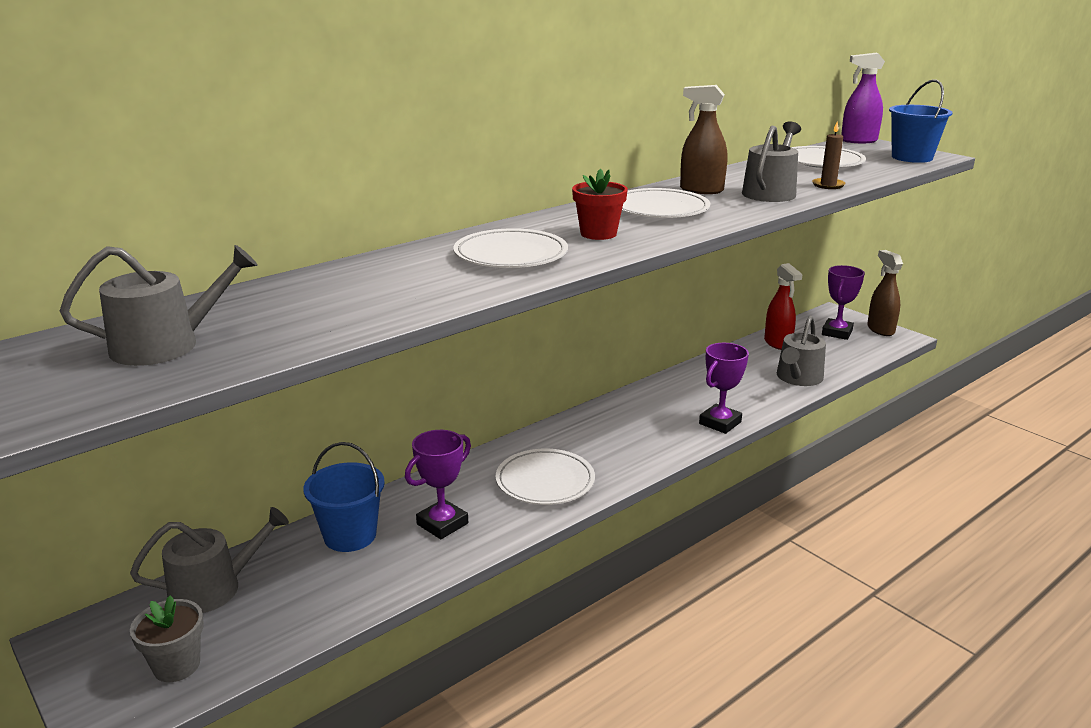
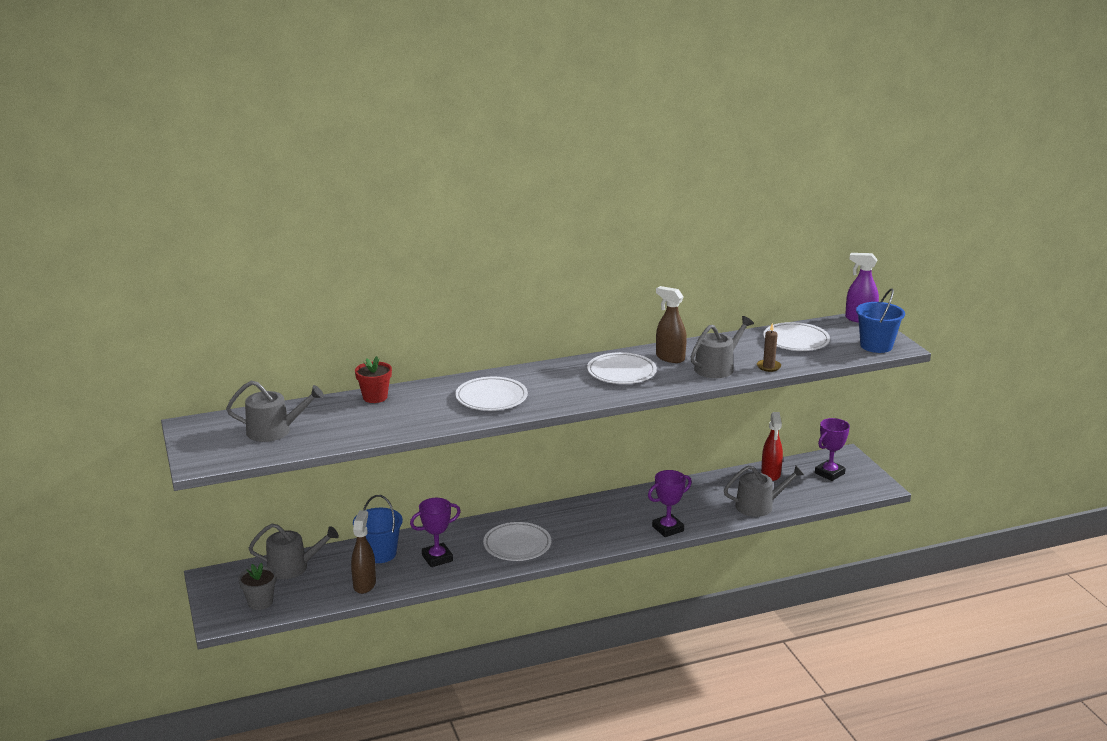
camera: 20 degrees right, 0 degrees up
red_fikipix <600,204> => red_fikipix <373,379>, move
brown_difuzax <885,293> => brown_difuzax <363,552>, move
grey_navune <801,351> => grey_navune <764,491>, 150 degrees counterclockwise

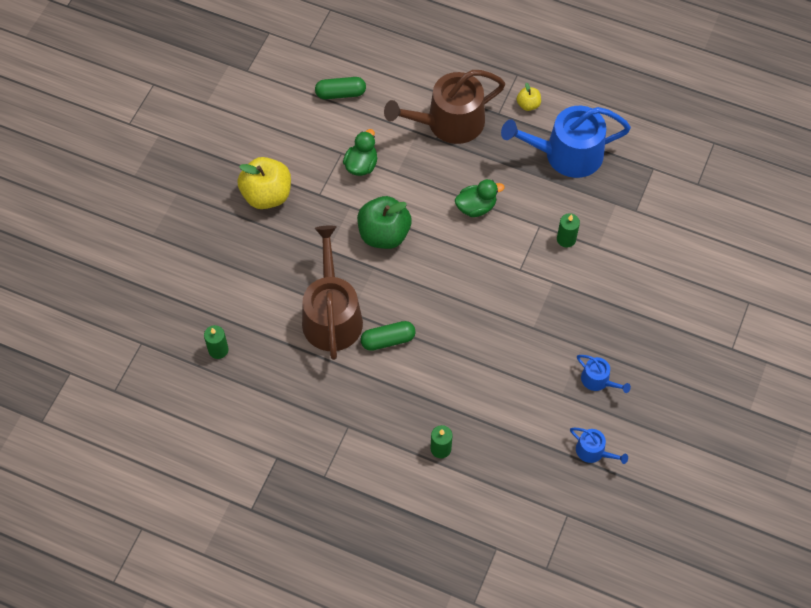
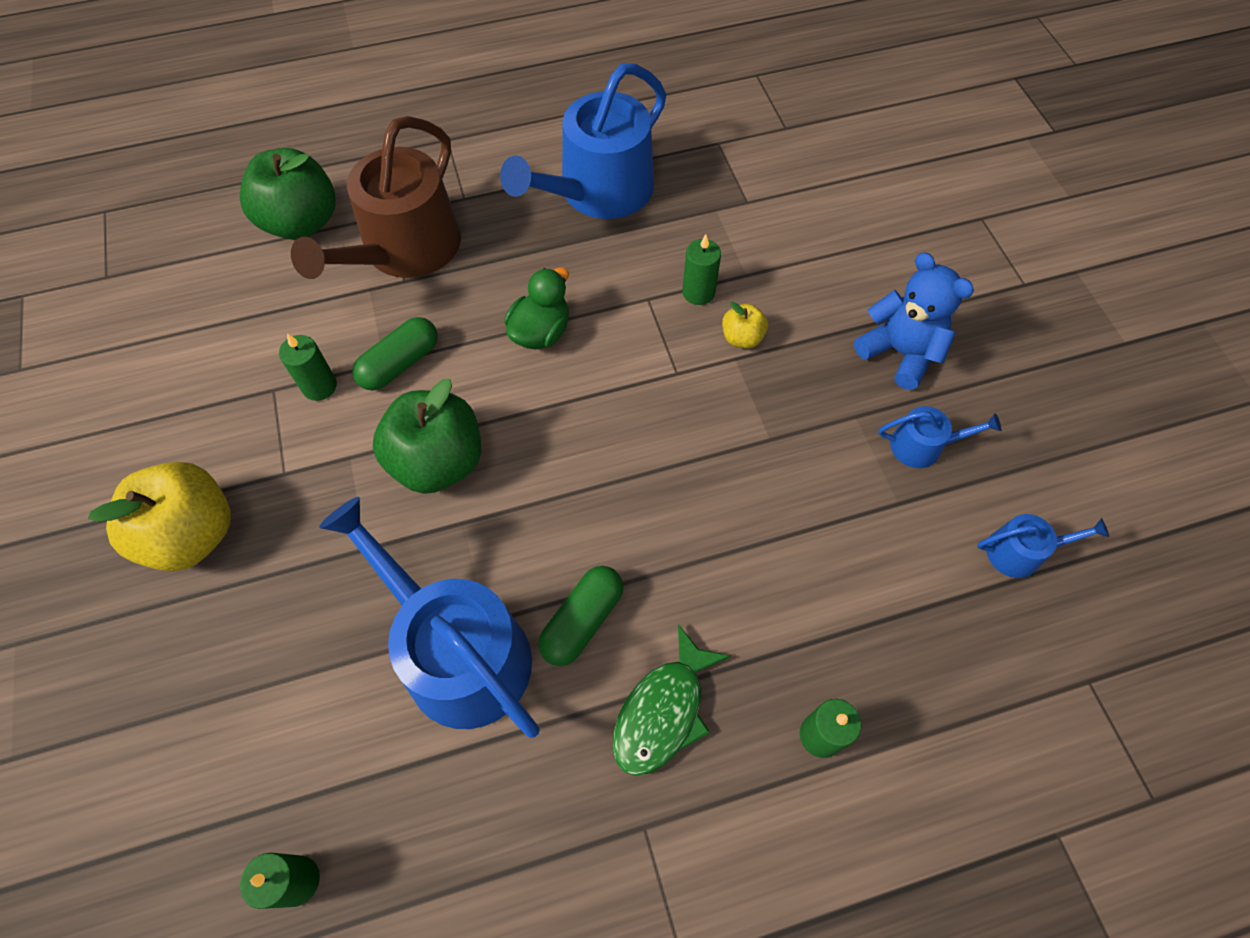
camera: 40 degrees left, 0 degrees up
nothing => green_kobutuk <288,194>
nothing => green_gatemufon <672,700>
nothing => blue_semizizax <914,321>
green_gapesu <340,88> => green_gapesu <395,354>, move
yellow_kobutuk <529,97> => yellow_kobutuk <745,325>, move
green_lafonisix <360,152> => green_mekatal <308,367>
brown_navune <332,293> => blue_navune <429,617>

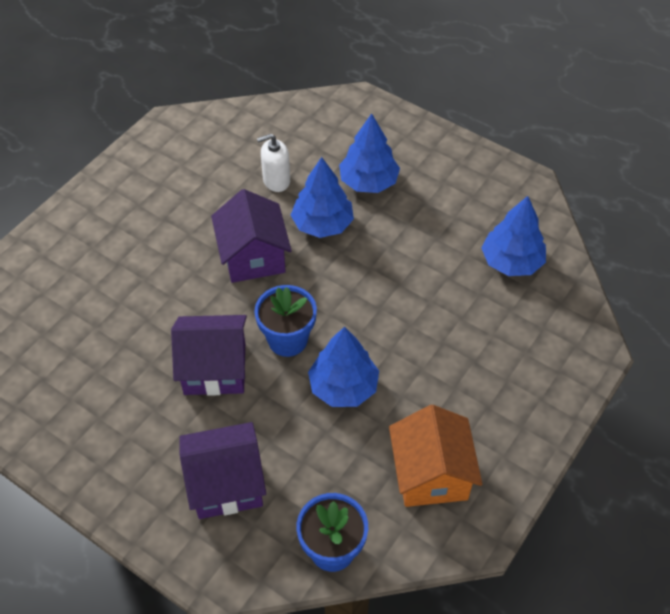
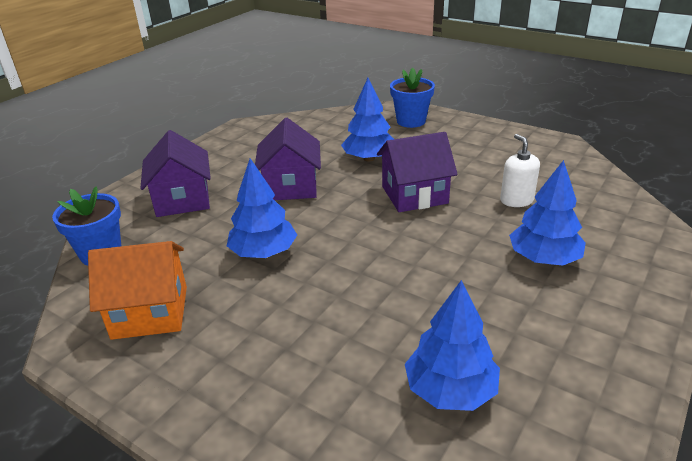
camera: 90 degrees right, 20 degrees down
blue_fikipix <285,321> => blue_fikipix <412,98>, move
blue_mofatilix <322,197> => blue_mofatilix <367,119>, move

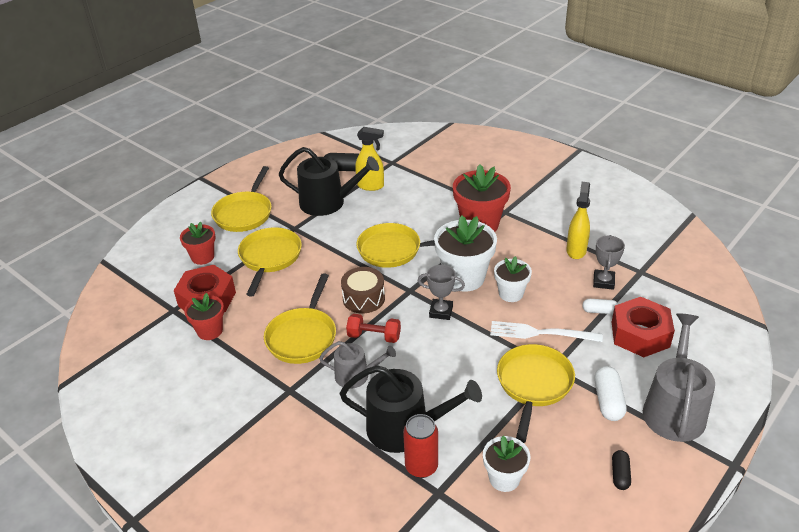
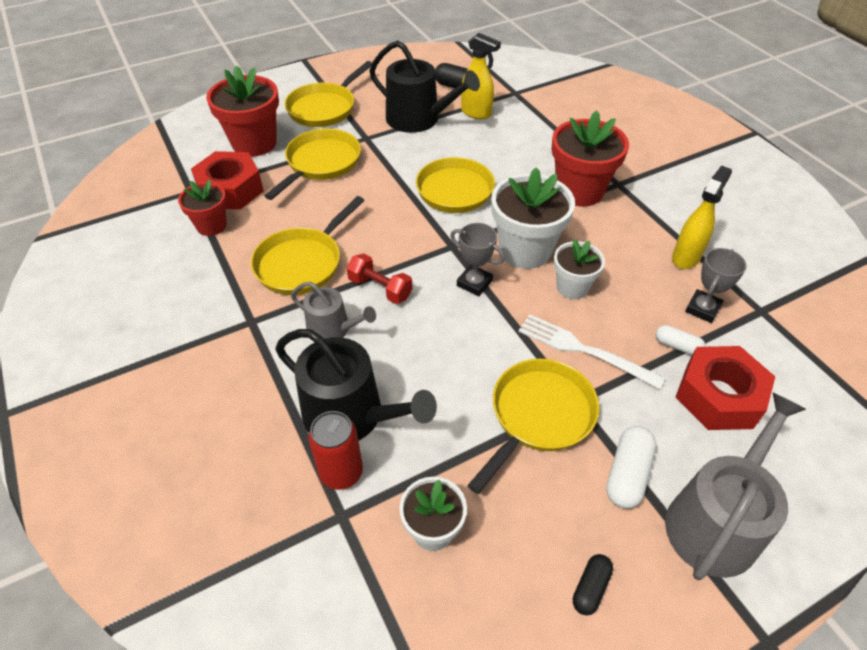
camera: 20 degrees right, 10 degrees up
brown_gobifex <363,290> => nothing
red_fikipix <198,243> => red_fikipix <242,111>, x1.69

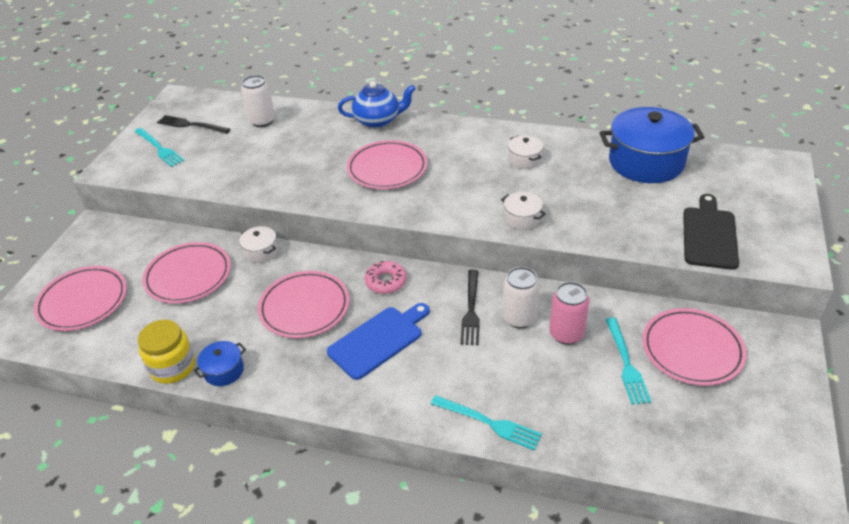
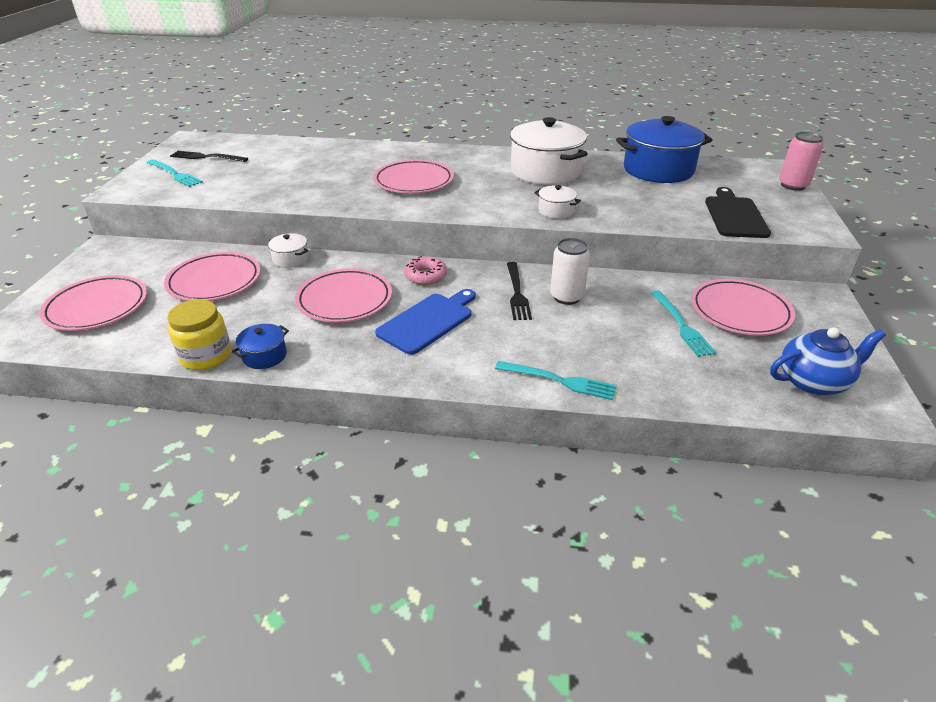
camera: 10 degrees left, 5 degrees down
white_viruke <258,101> => nothing
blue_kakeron <377,104> => blue_kakeron <828,361>, move
pink_viruke <569,313> => pink_viruke <801,161>, move
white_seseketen <526,152> => white_seseketen <549,151>, x2.21

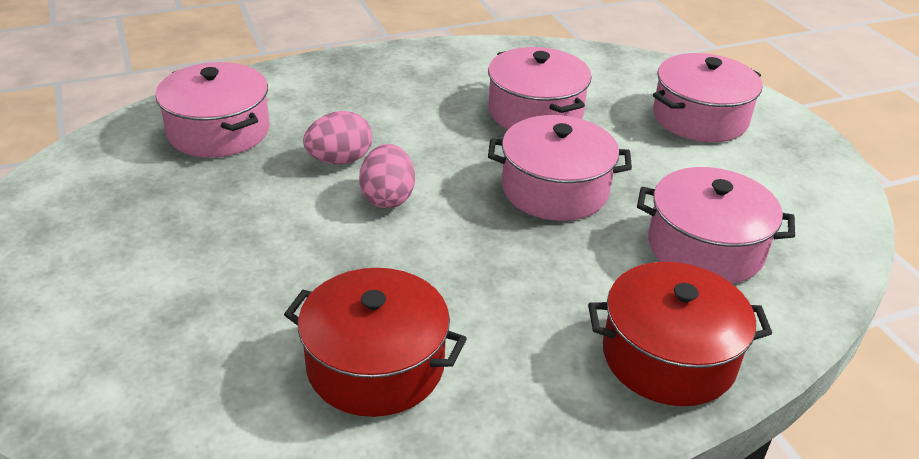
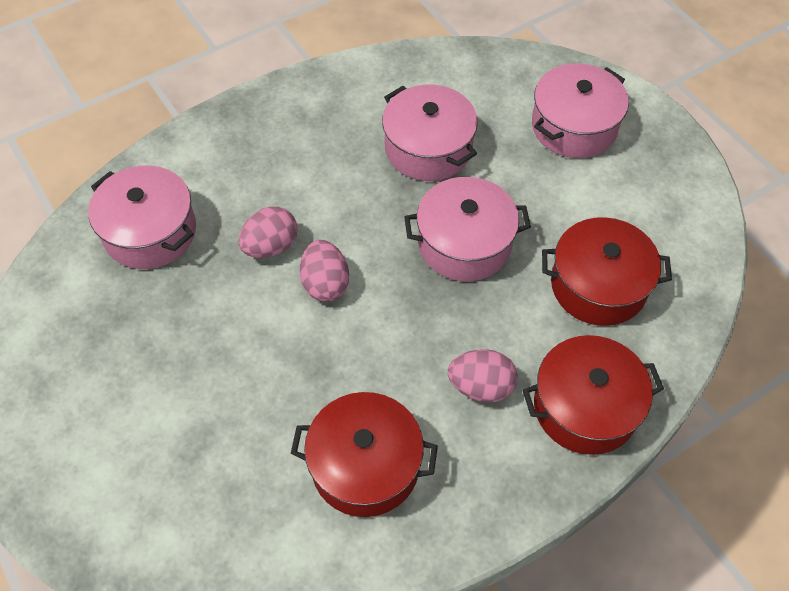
camera: 10 degrees left, 20 degrees up
nothing => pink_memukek <483,376>
pink_seseketen <716,225> => red_seseketen <607,271>

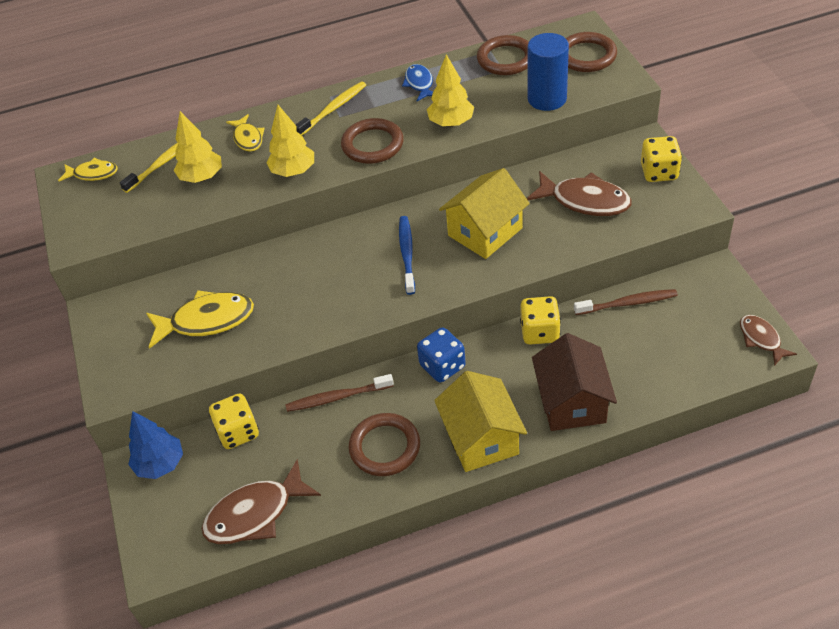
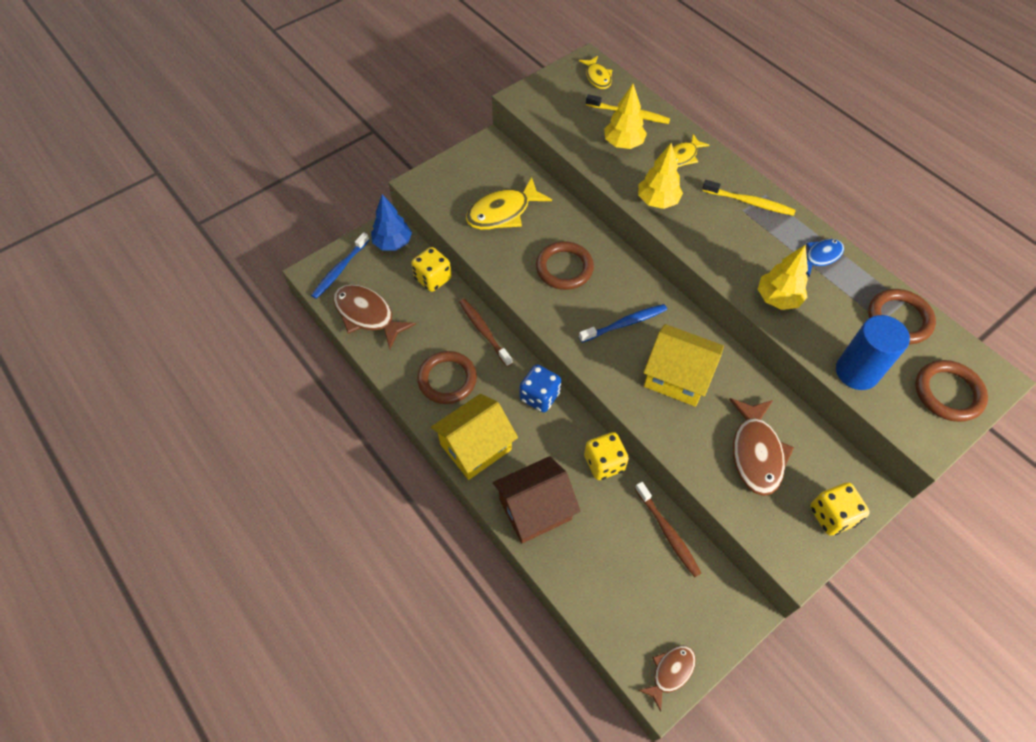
camera: 65 degrees right, 10 degrees up
nothing => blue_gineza <340,265>
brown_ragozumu <372,141> => brown_ragozumu <565,265>, move
yellow_gatemufon <200,319> => yellow_gatemufon <509,203>, 90 degrees clockwise

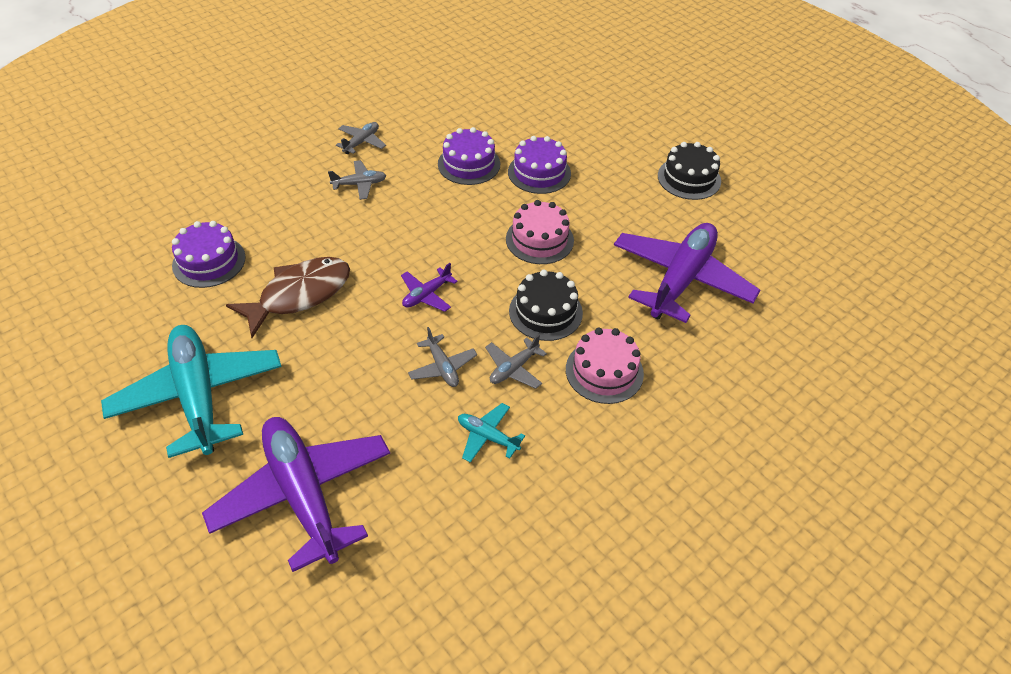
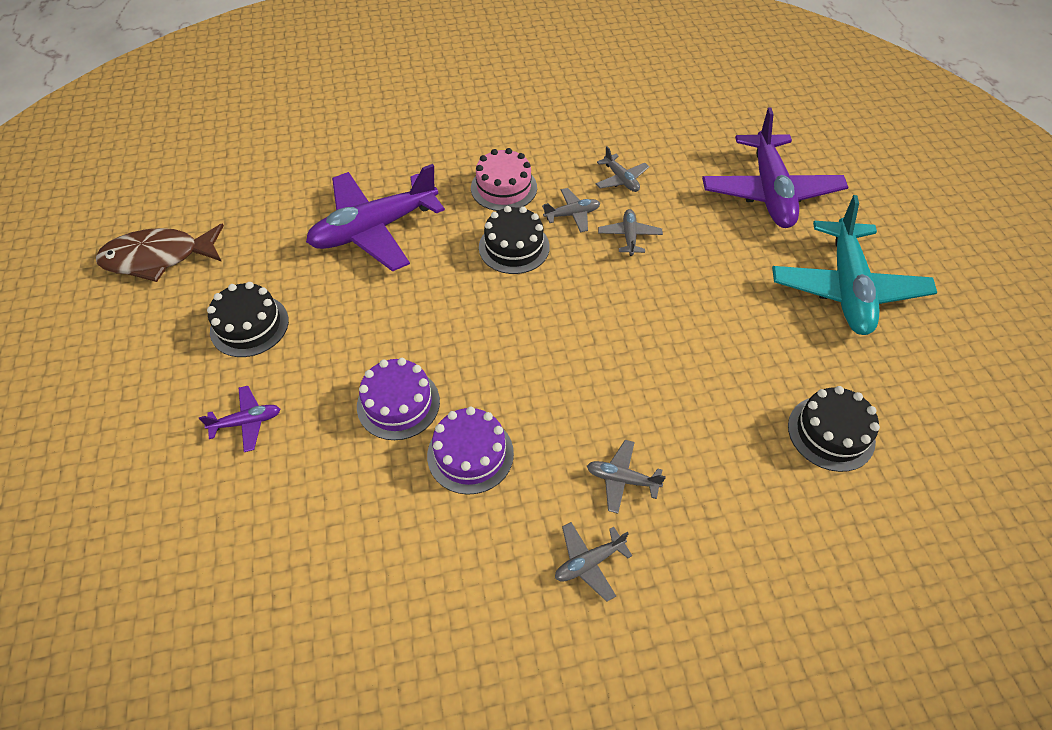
camera: 150 degrees left, 5 degrees up
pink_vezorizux <540,232> => nothing
brown_gatemufon <288,297> => brown_gatemufon <160,253>, move
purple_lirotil <429,287> => purple_lirotil <239,419>, move
purple_vezorizux <209,254> => black_vezorizux <834,429>
turquoise_lirotil <491,433> => grey_lirotil <622,169>

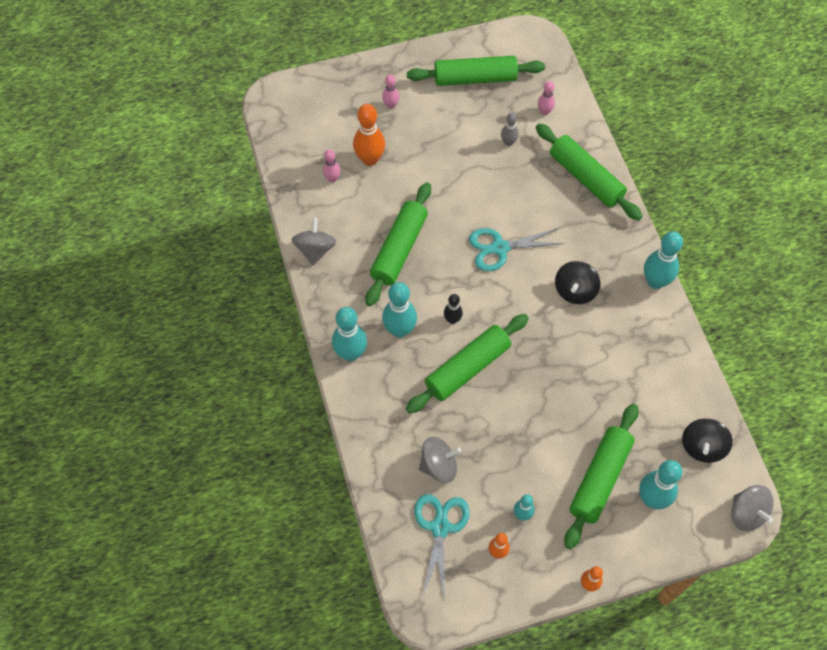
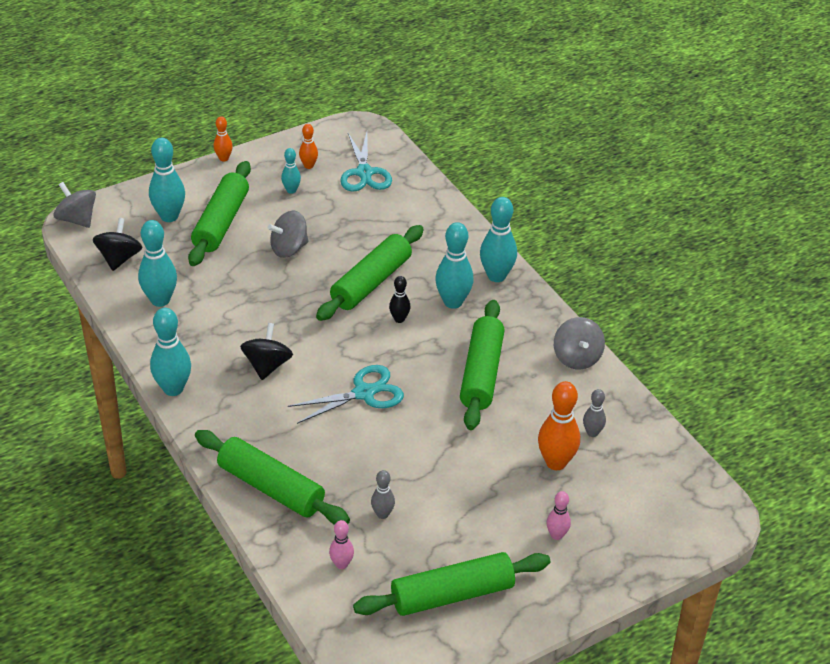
camera: 165 degrees right, 20 degrees down
nothing => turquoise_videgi <157,263>
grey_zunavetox <440,460> => grey_zunavetox <288,234>, move
pink_videgi <332,166> => grey_videgi <594,413>

